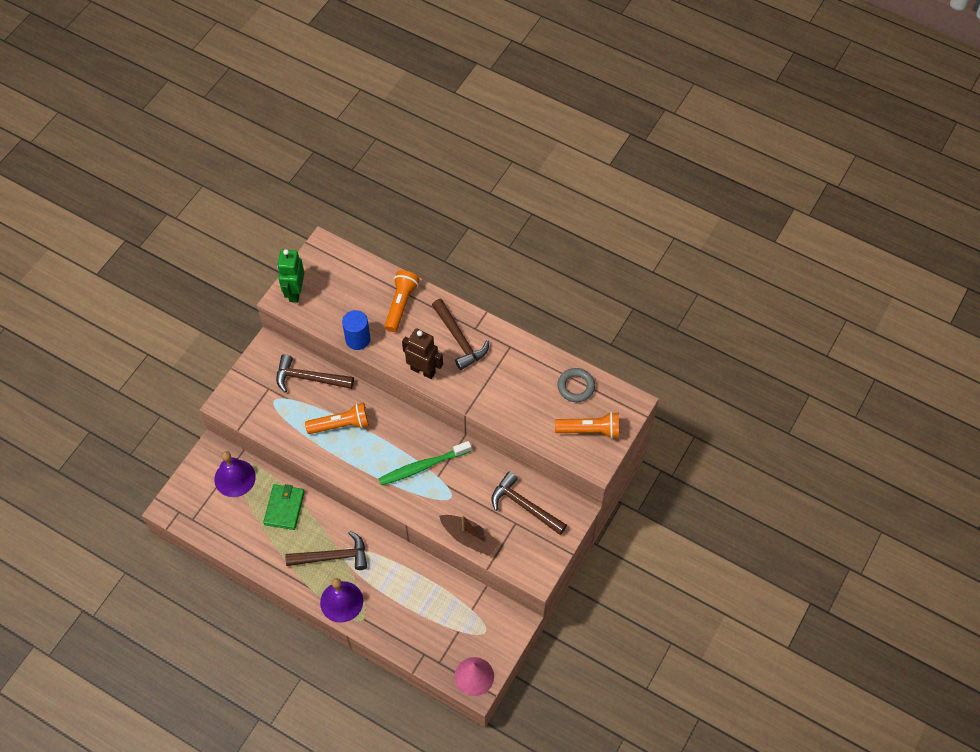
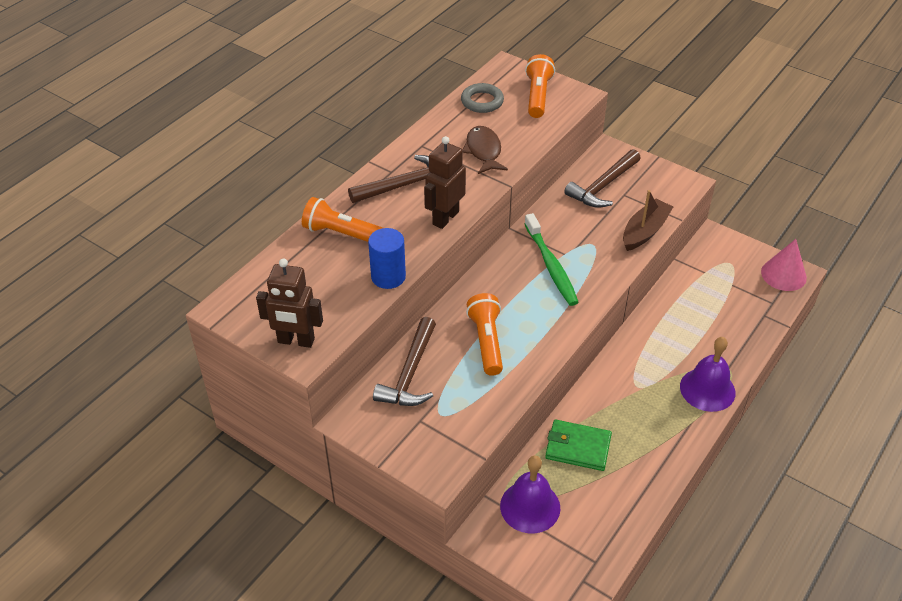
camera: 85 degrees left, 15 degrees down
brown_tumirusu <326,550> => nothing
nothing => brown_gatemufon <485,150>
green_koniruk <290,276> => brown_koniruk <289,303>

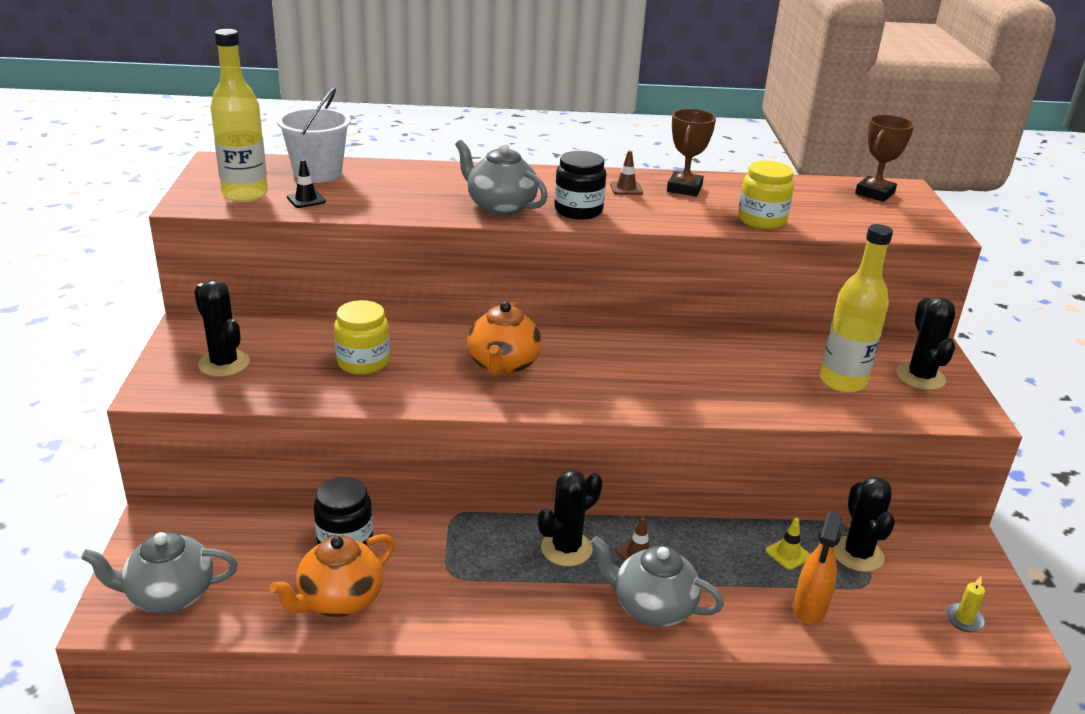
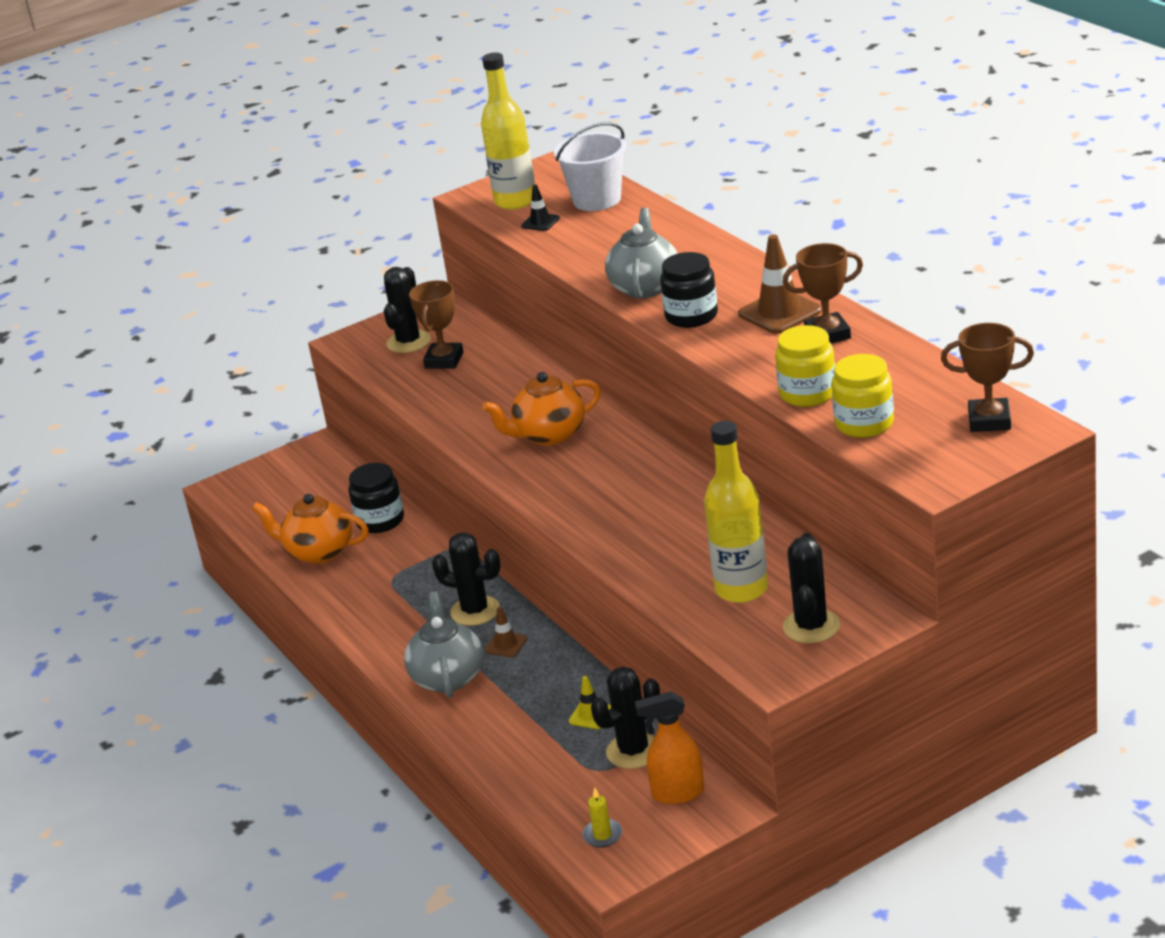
camera: 65 degrees right, 0 degrees up
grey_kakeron <159,572> => nothing
nothing => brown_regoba <436,324>
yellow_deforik <362,337> => yellow_deforik <863,396>, move
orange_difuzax <818,568> => orange_difuzax <669,747>, move
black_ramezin <926,344> => black_ramezin <811,588>, 45 degrees counterclockwise
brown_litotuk <626,173> => brown_litotuk <780,284>, x1.87

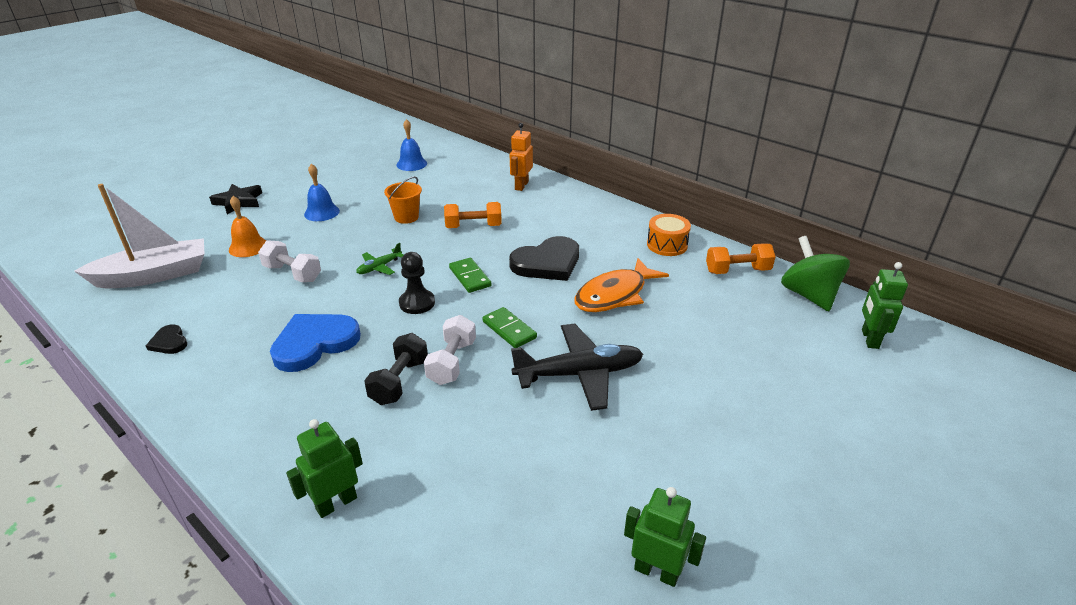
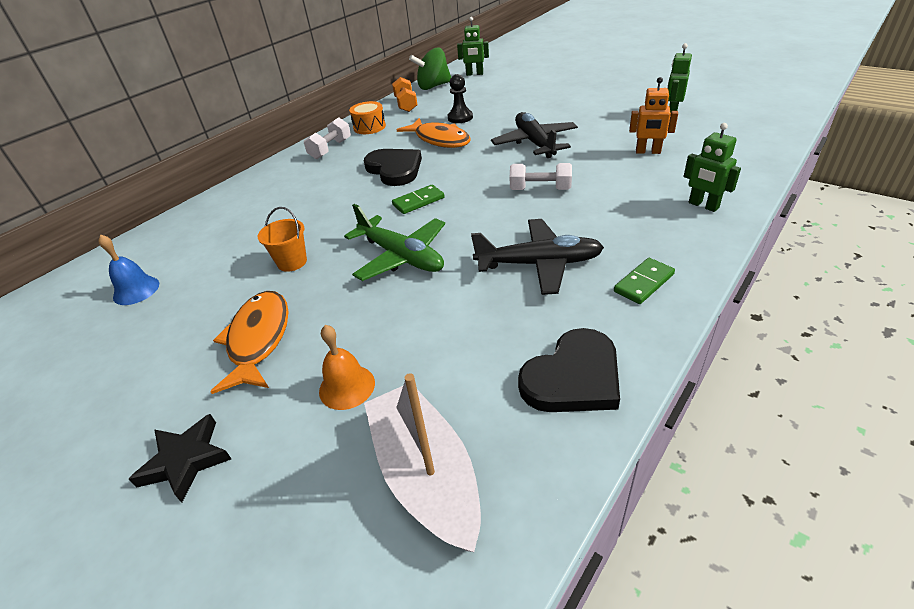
camera: 90 degrees left, 5 degrees up
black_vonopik <396,369> => nothing
orange_vonopik <473,215> => nothing
white_vonopik <289,261> => white_vonopik <327,138>, move
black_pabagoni <417,283> => black_pabagoni <460,98>, move
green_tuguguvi <509,327> => green_tuguguvi <644,281>, move
orange_koniruk <521,157> => orange_koniruk <653,115>, move
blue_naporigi <315,343> => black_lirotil <537,257>
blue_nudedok <322,192> => orange_gatemufon <250,342>
black_naporigi <166,339> => black_naporigi <569,370>, x2.07
green_lirotil <379,259> => green_lirotil <394,242>, x2.06

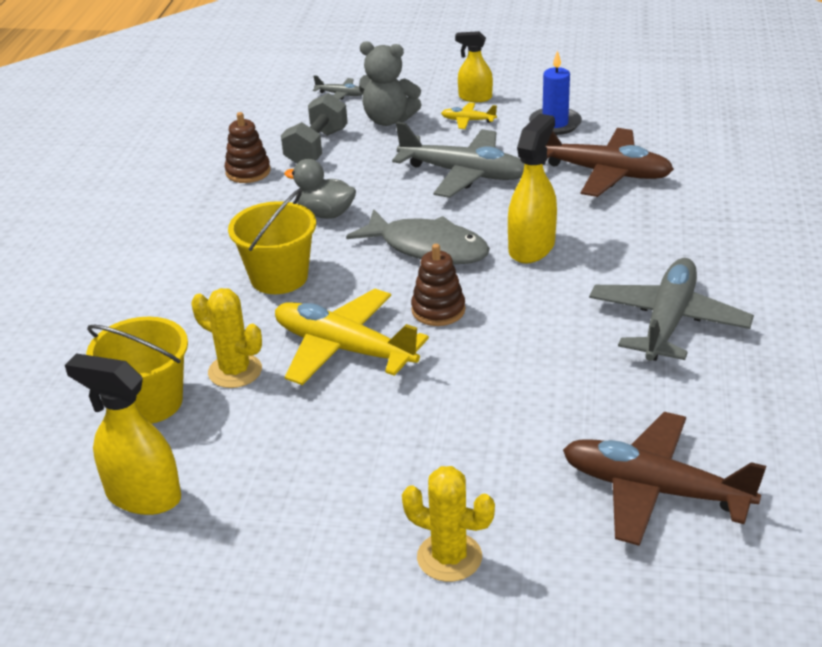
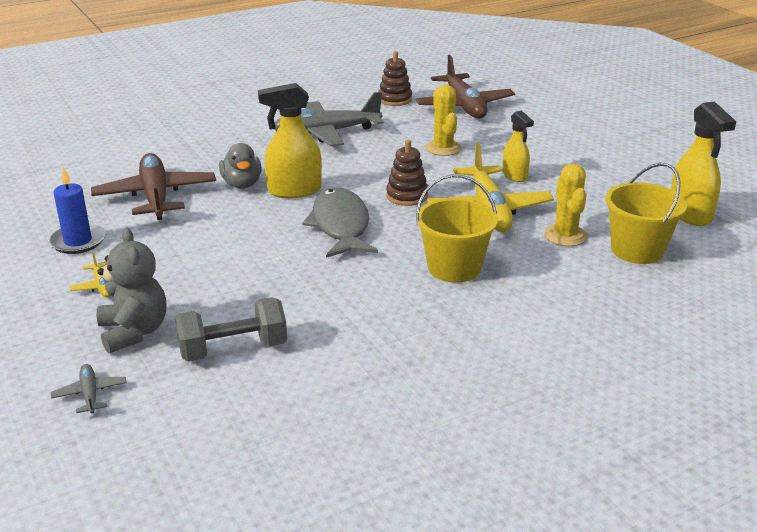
camera: 130 degrees left, 5 degrees down
grey_lirotil <458,160> => nothing
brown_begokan <247,147> => brown_begokan <395,78>, move
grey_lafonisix <320,189> => grey_lafonisix <240,165>, move
yellow_ramezin <448,524> => yellow_ramezin <443,120>, move
yellow_difuzax <474,66> => yellow_difuzax <518,146>, move

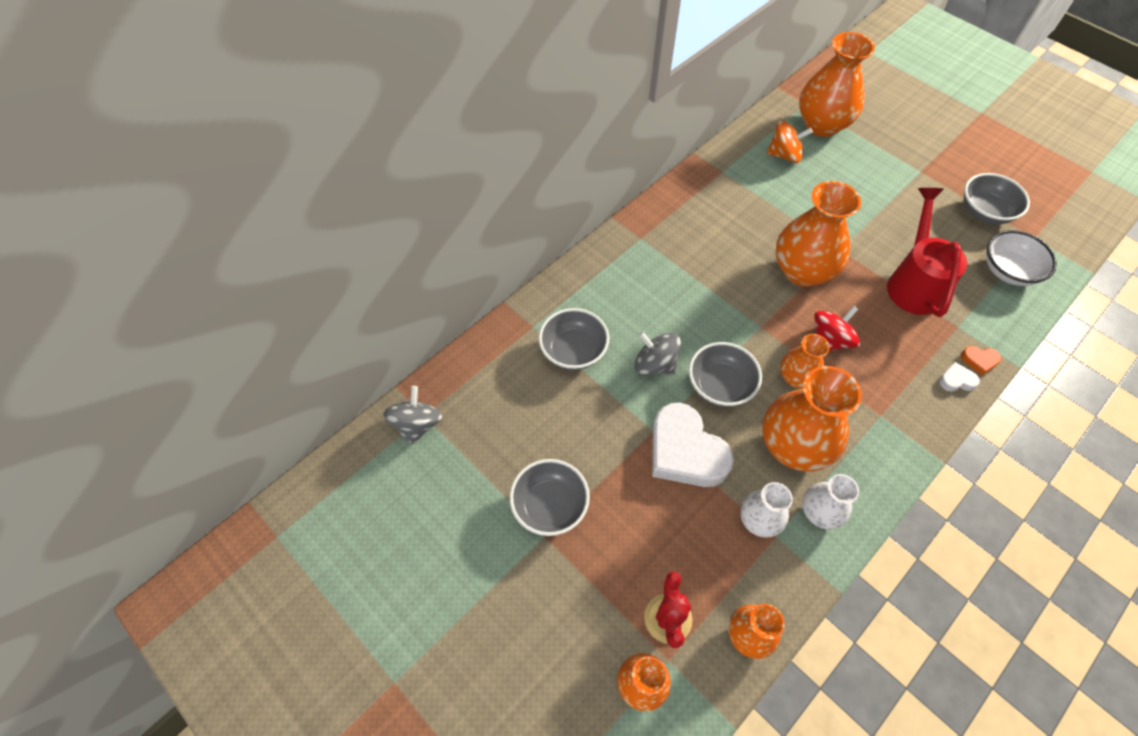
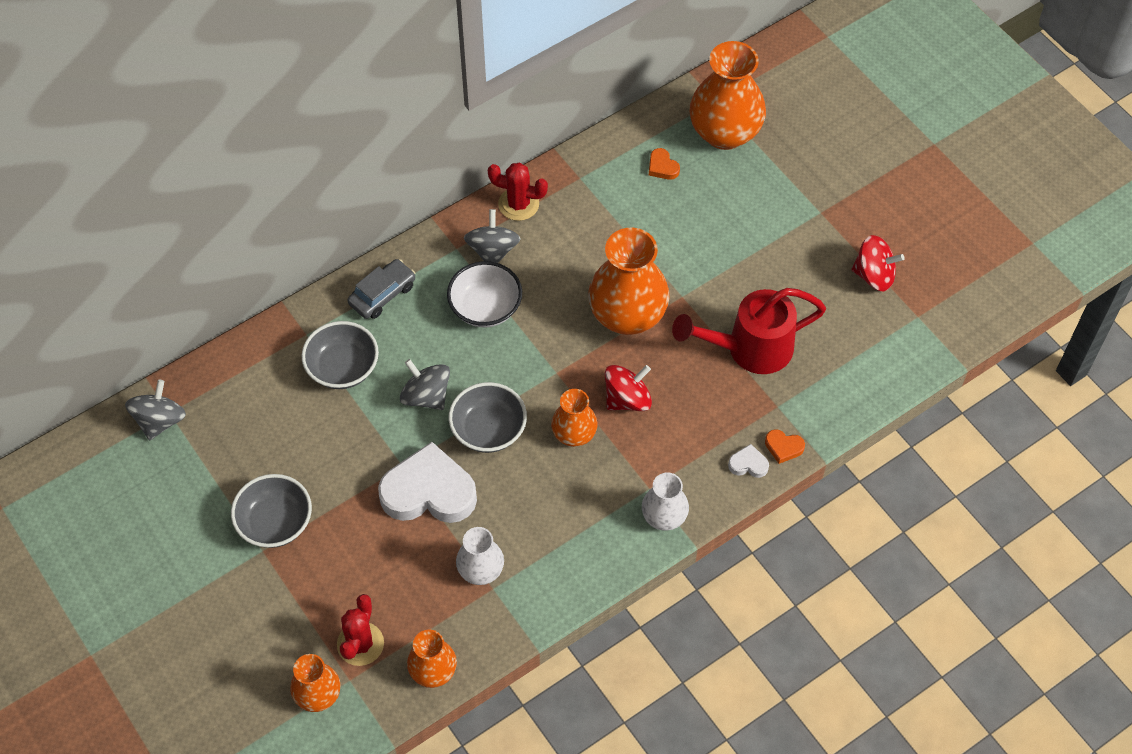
camera: 10 degrees right, 0 degrees up
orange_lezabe <812,419> => nothing
nothing => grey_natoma <381,289>
nothing => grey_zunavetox <492,236>
nothing => red_ramezin <518,191>
white_lezabe <830,501> => white_lezabe <665,501>, move
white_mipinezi <1021,258> => white_mipinezi <484,294>, move
orange_zunavetox <790,142> => orange_naporigi <664,164>
grey_mipinezi <997,198> => red_zunavetox <878,263>
white_naporigi <693,445> => white_naporigi <427,482>, 120 degrees clockwise
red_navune <927,252> => red_navune <749,331>, 120 degrees counterclockwise

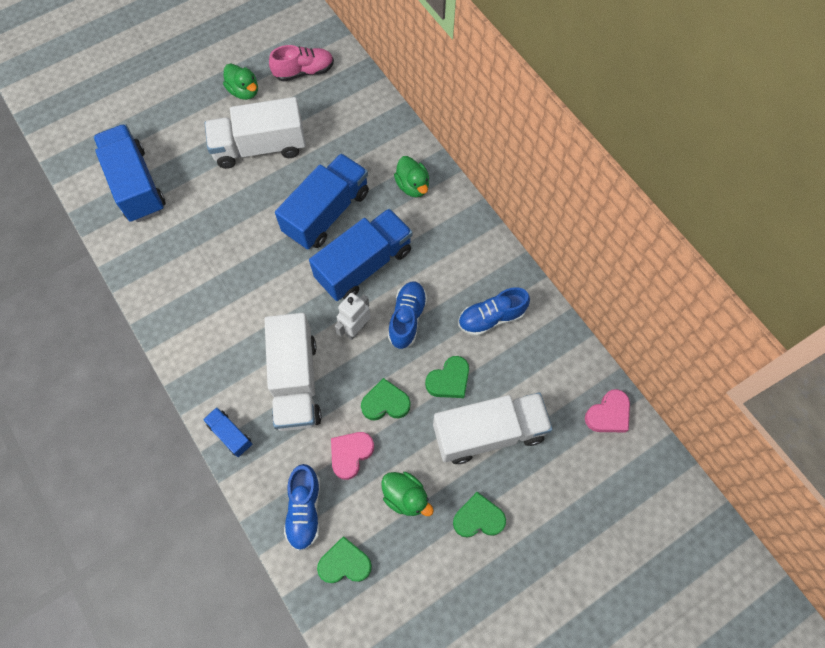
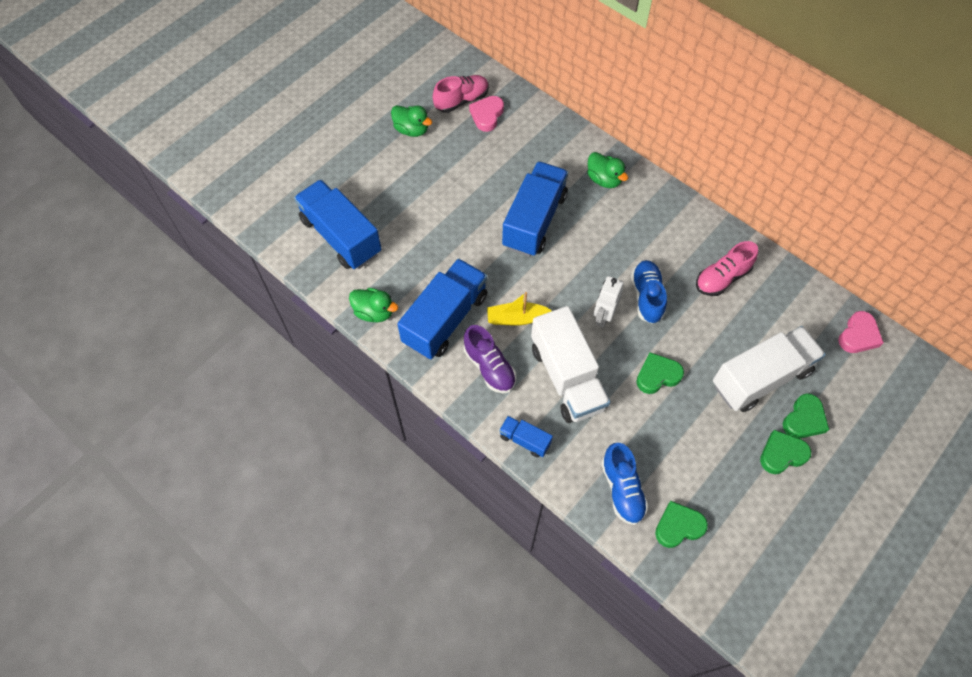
camera: 15 degrees left, 5 degrees down
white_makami <255,133> => nothing
nothing => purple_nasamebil <490,359>
nothing => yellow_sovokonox <519,309>
blue_makami <360,254> => blue_makami <442,308>, move
pink_naporigi <352,456> => pink_naporigi <486,114>, move
green_lafonisix <407,494> => green_lafonisix <373,305>, move
green_naporigi <447,377> => green_naporigi <806,416>, move
blue_nasamebil <494,311> => pink_nasamebil <727,268>

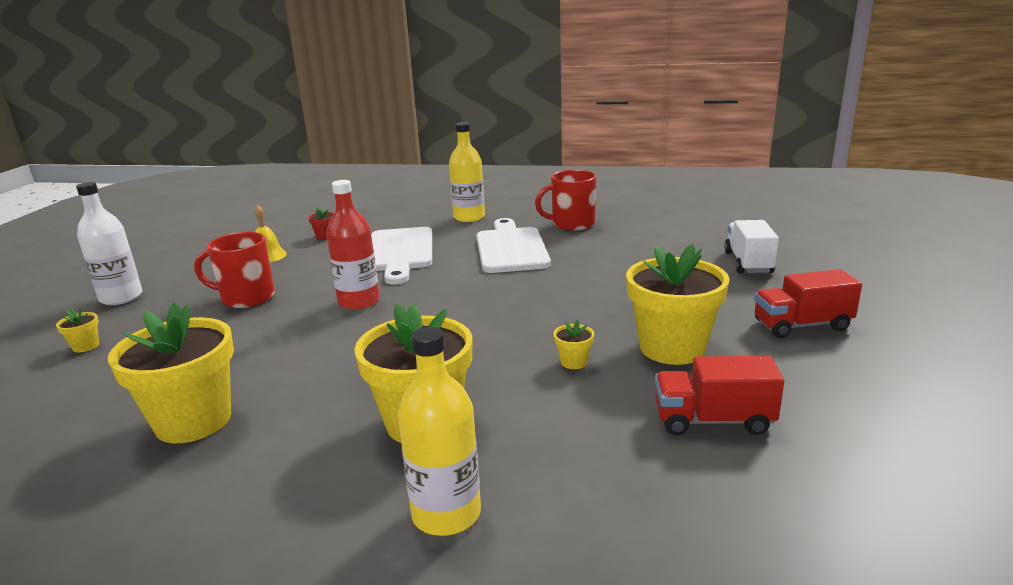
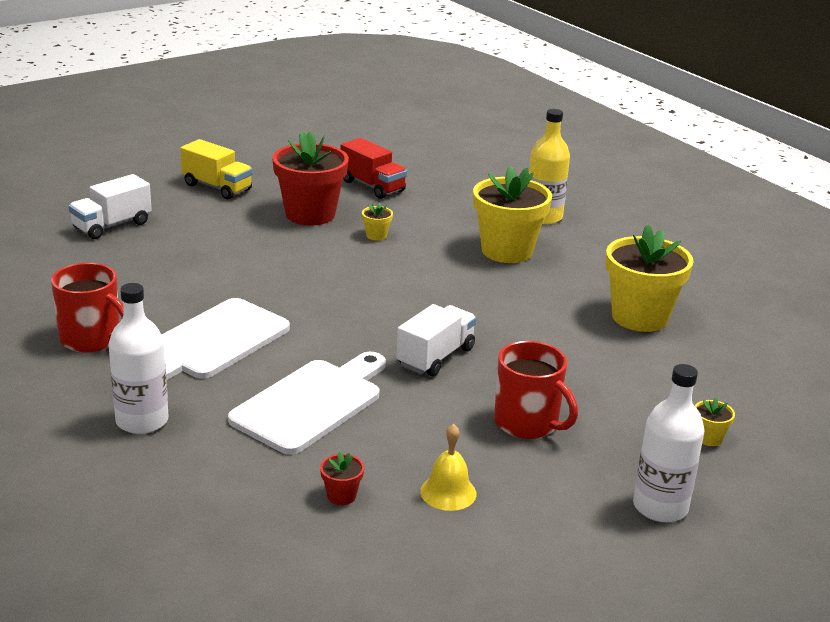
camera: 140 degrees left, 5 degrees up
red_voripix <353,245> => white_makami <436,340>
yellow_voripix <467,172> => white_voripix <139,358>
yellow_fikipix <678,304> => red_fikipix <310,178>
red_makami <808,303> => yellow_makami <216,169>

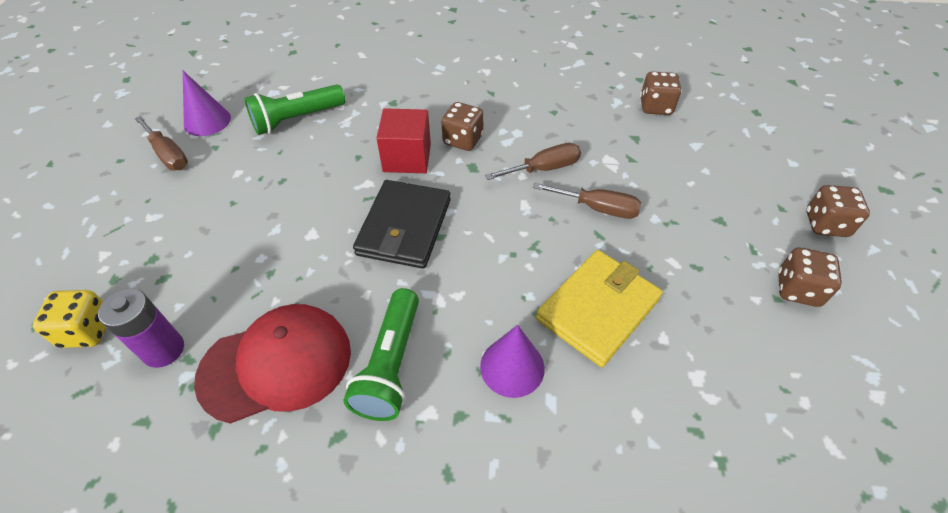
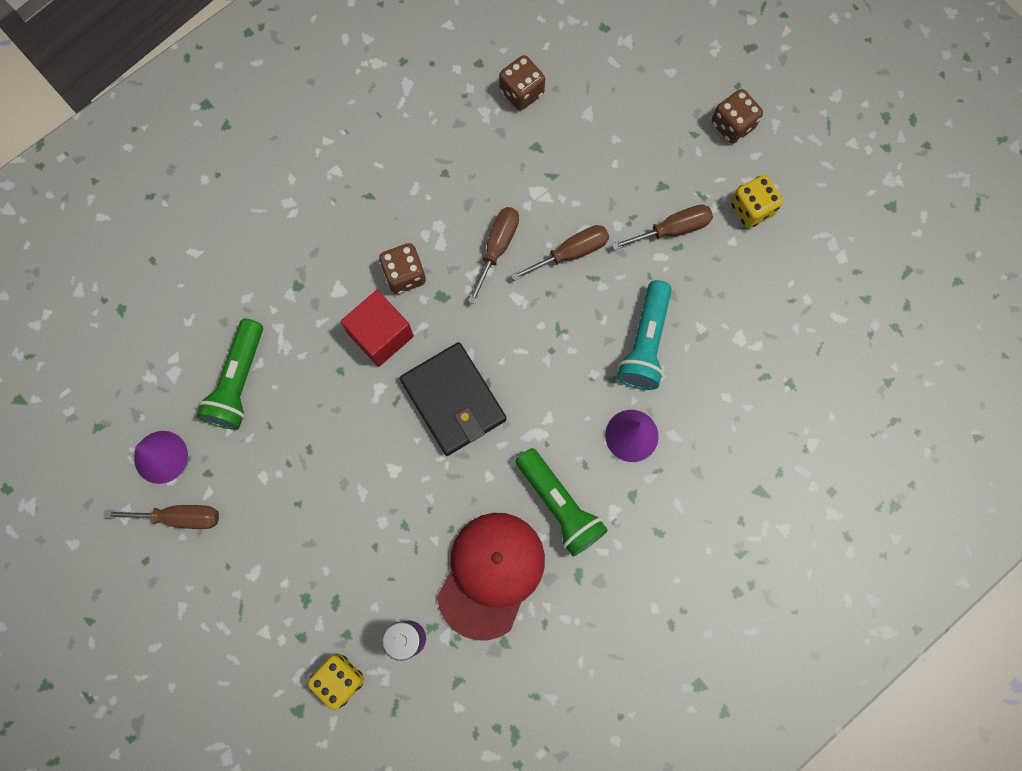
camera: 45 degrees left, 25 degrees up
nothing => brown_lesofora <662,227>
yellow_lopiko <599,308> => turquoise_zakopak <644,335>
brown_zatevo <810,277> => yellow_zatevo <757,201>

